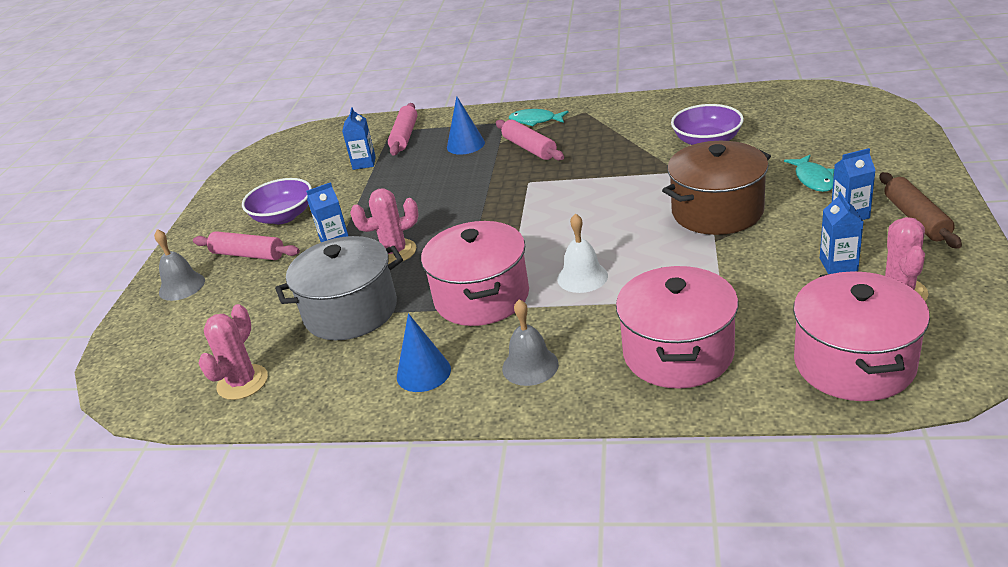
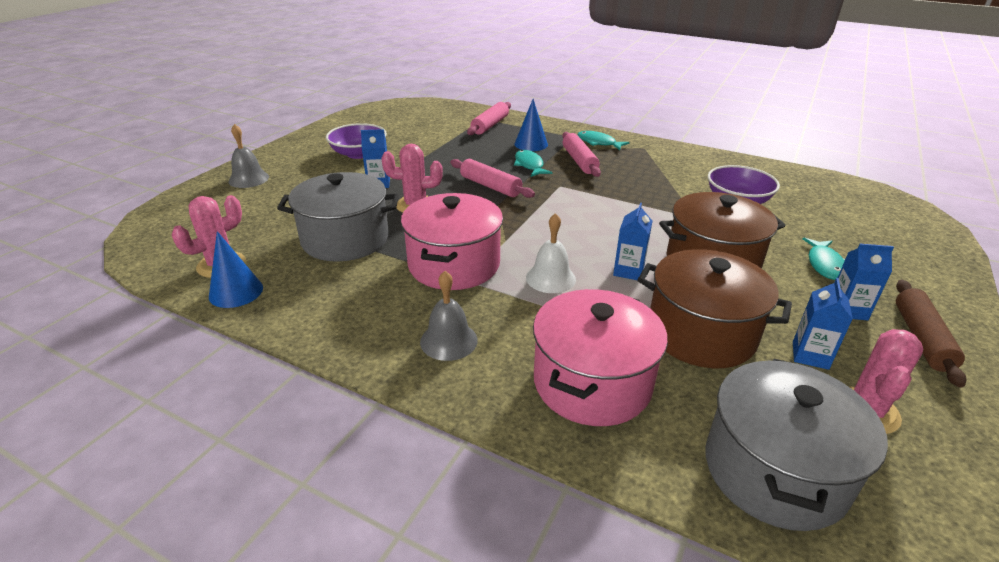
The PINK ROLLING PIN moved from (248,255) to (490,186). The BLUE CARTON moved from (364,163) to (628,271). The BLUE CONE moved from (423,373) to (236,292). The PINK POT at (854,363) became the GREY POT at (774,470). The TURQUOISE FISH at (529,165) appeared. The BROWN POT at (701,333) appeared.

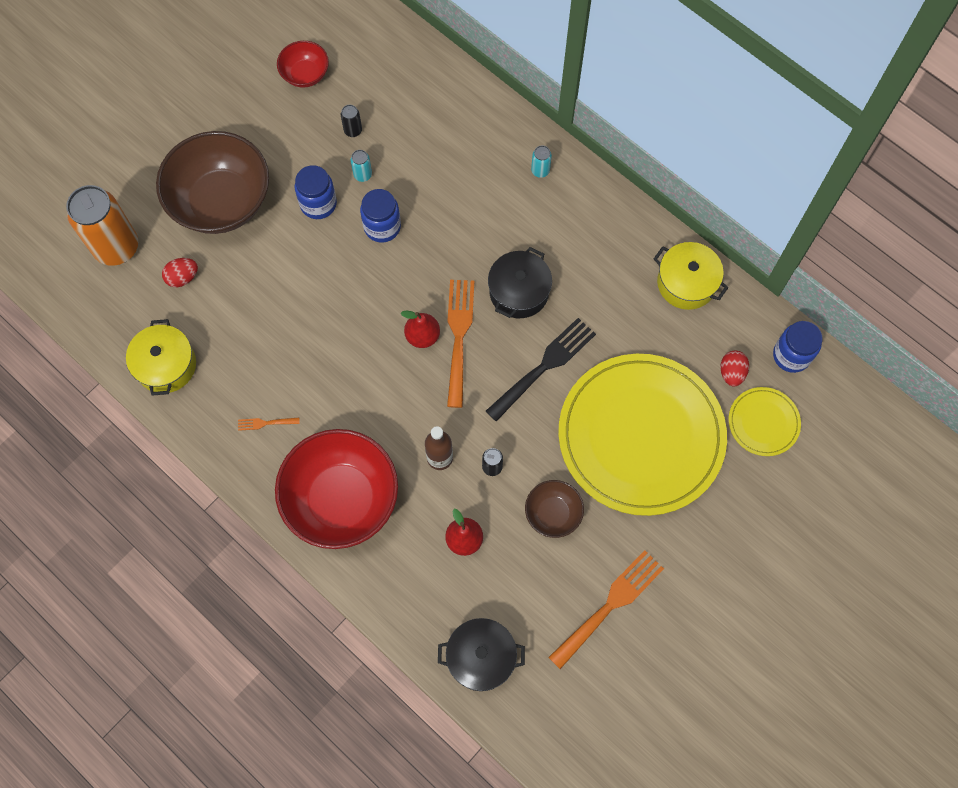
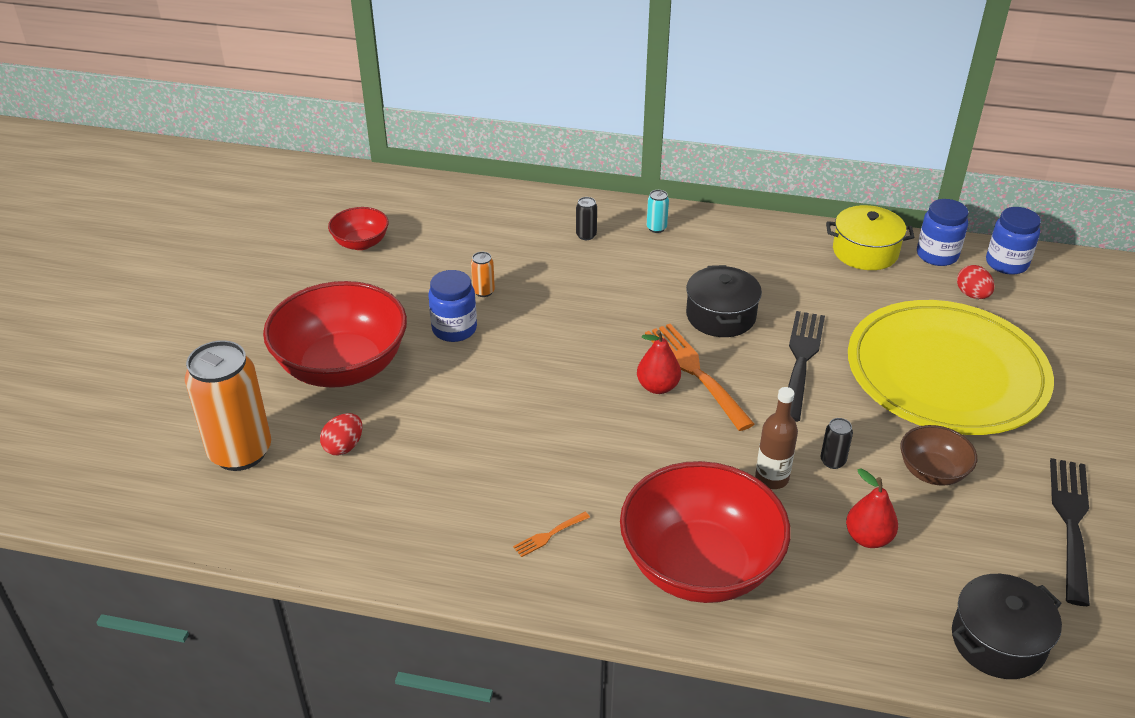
The YELLOW POT at (166,365) disappeared. The BROWN BOWL at (221,201) became the RED BOWL at (342,366). The BLACK CAN moved from (353,130) to (586,235). The TURQUOISE CAN at (363,175) became the ORANGE CAN at (483,291). The BLUE JAR moved from (382,227) to (937,255). The ORANGE FORK at (609,605) became the BLACK FORK at (1071,523). The YELLOW PLATE at (763,422) disappeared.

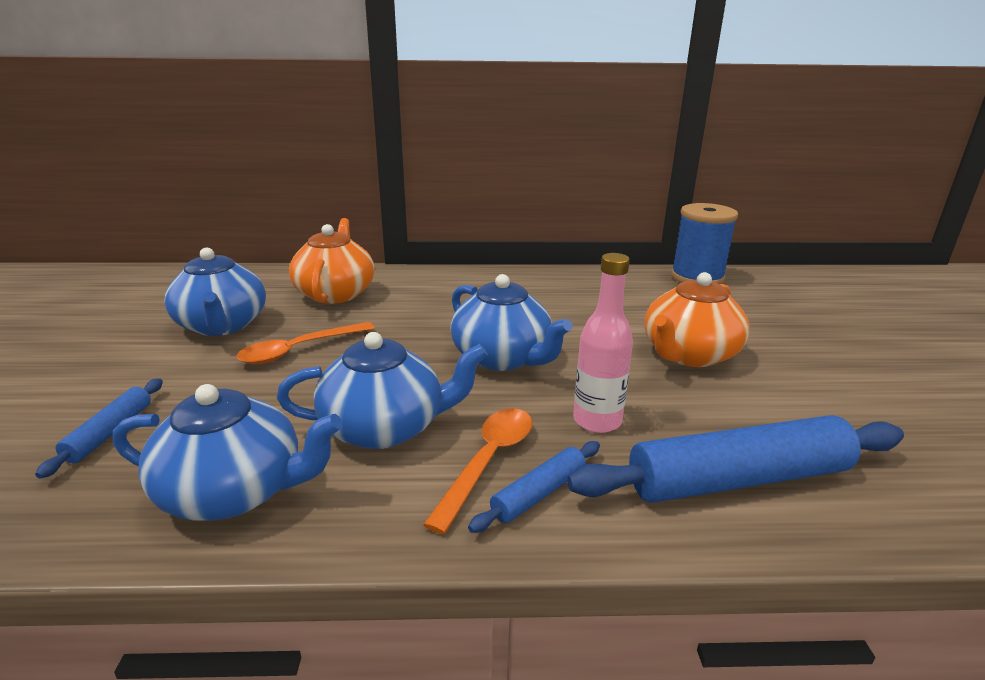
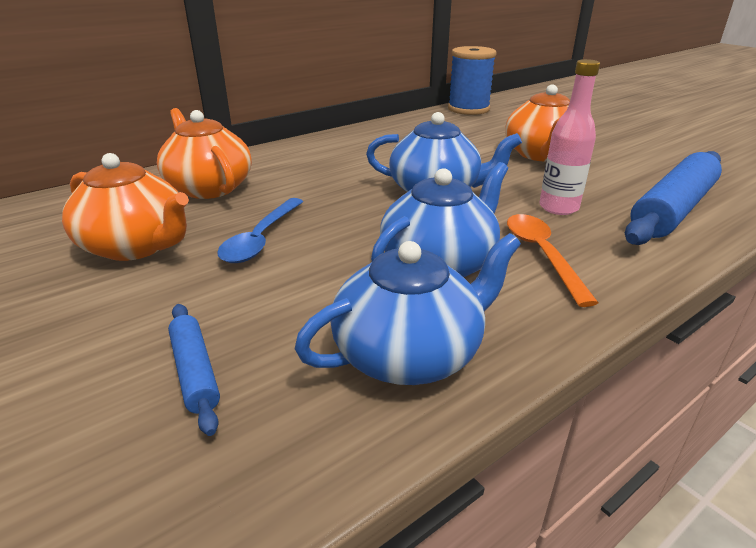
The BLUE TEAPOT at (222,325) became the ORANGE TEAPOT at (137,246). The ORANGE SPOON at (299,350) became the BLUE SPOON at (261,239). The BLUE ROLLING PIN at (539,493) disappeared.

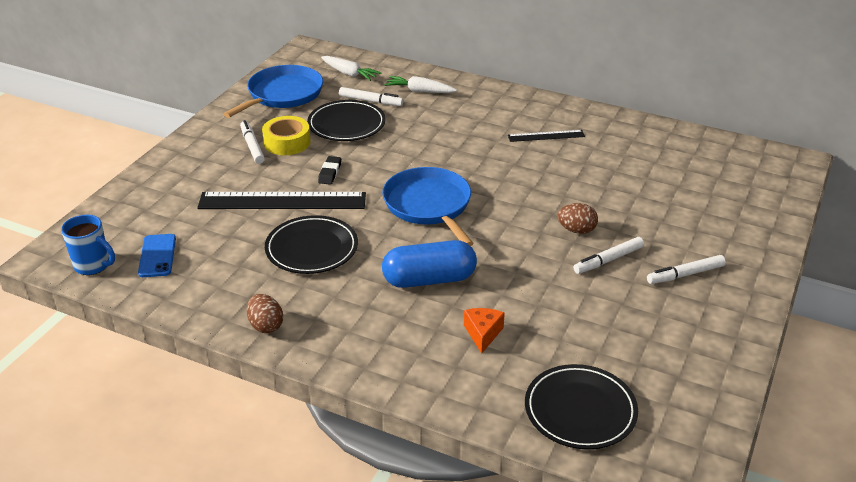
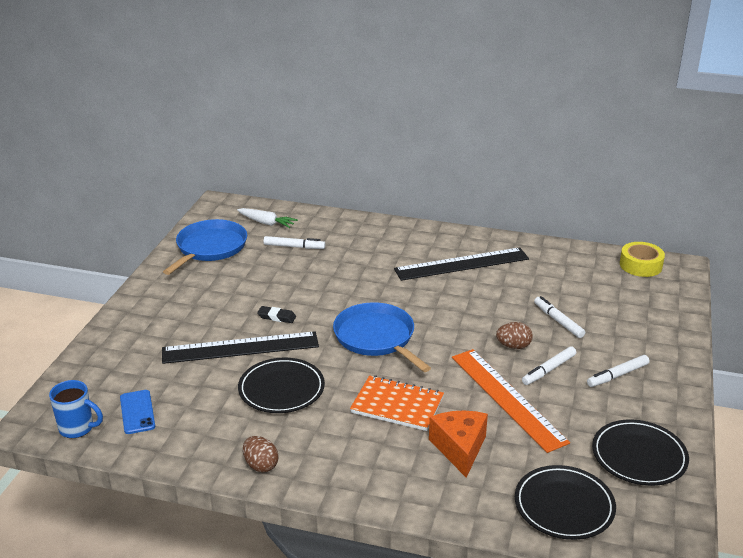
The WHITE MARKER moved from (252,146) to (558,321). The YELLOW TAPE moved from (287,142) to (640,265). The BLACK PLATE moved from (346,124) to (639,456). The BLACK ERASER at (330,173) turned 75 degrees counterclockwise. The BLUE CAPSULE at (429,279) was replaced by the ORANGE NOTEBOOK at (397,405). The WHITE CARROT at (419,91) disappeared. The ORANGE CHEESE at (483,334) changed to 1.61 times the size. The BLACK RULER at (546,136) changed to 1.97 times the size. The ORANGE RULER at (507,398) appeared.

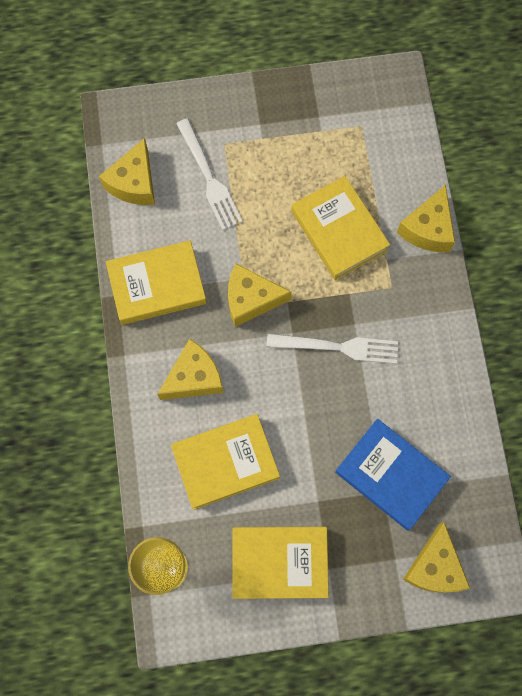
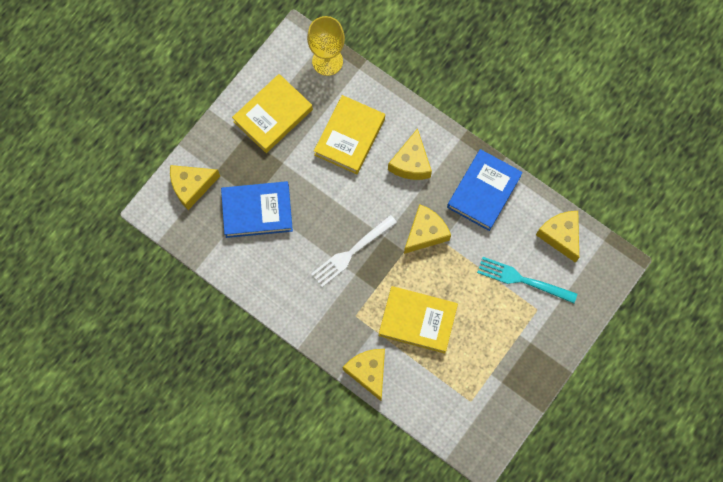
The YELLOW BOOK at (157,285) became the BLUE BOOK at (484,192). The WHITE FORK at (209,178) became the TURQUOISE FORK at (522,280). The YELLOW CHEESE at (434,567) turned 75 degrees counterclockwise.

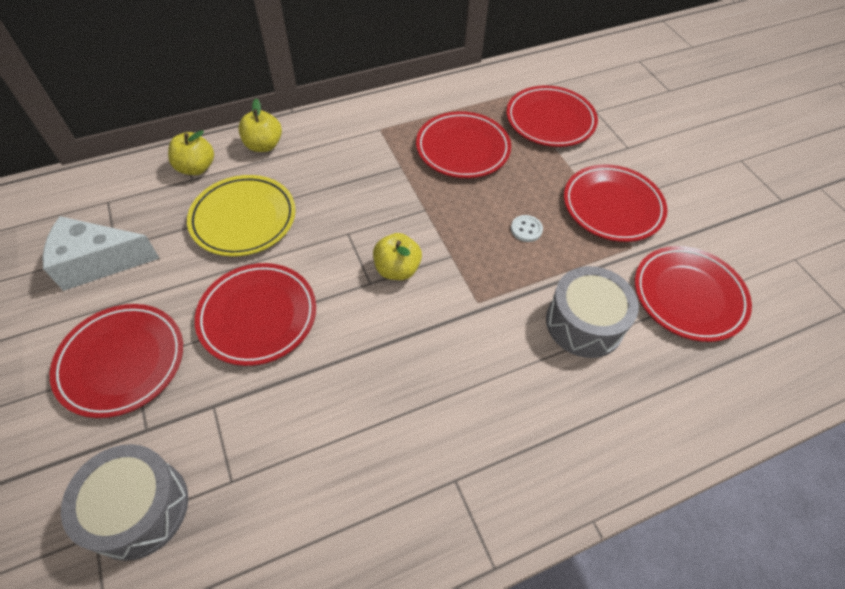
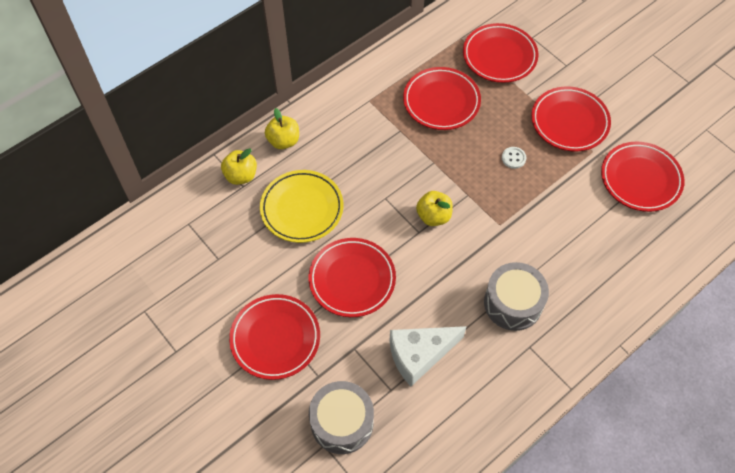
The WHITE CHEESE moved from (98,262) to (419,355). The GREY DRUM moved from (584,323) to (513,303).

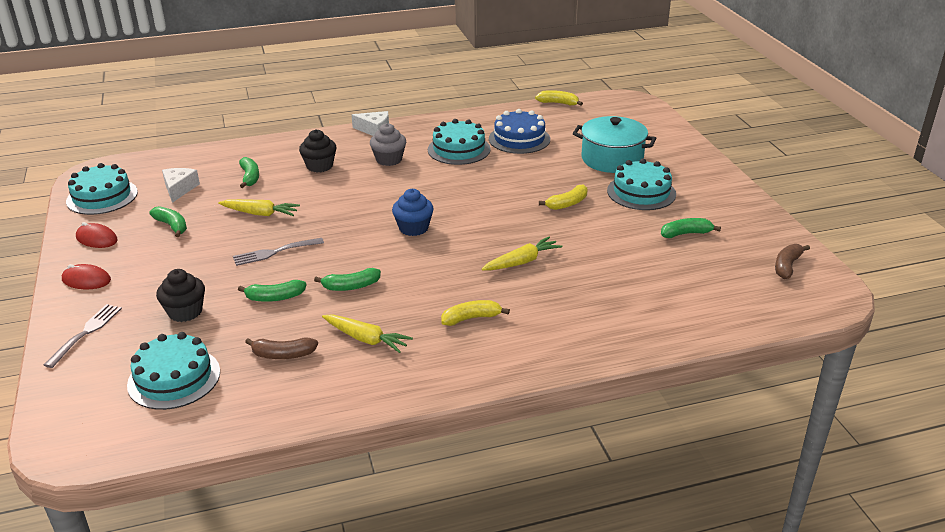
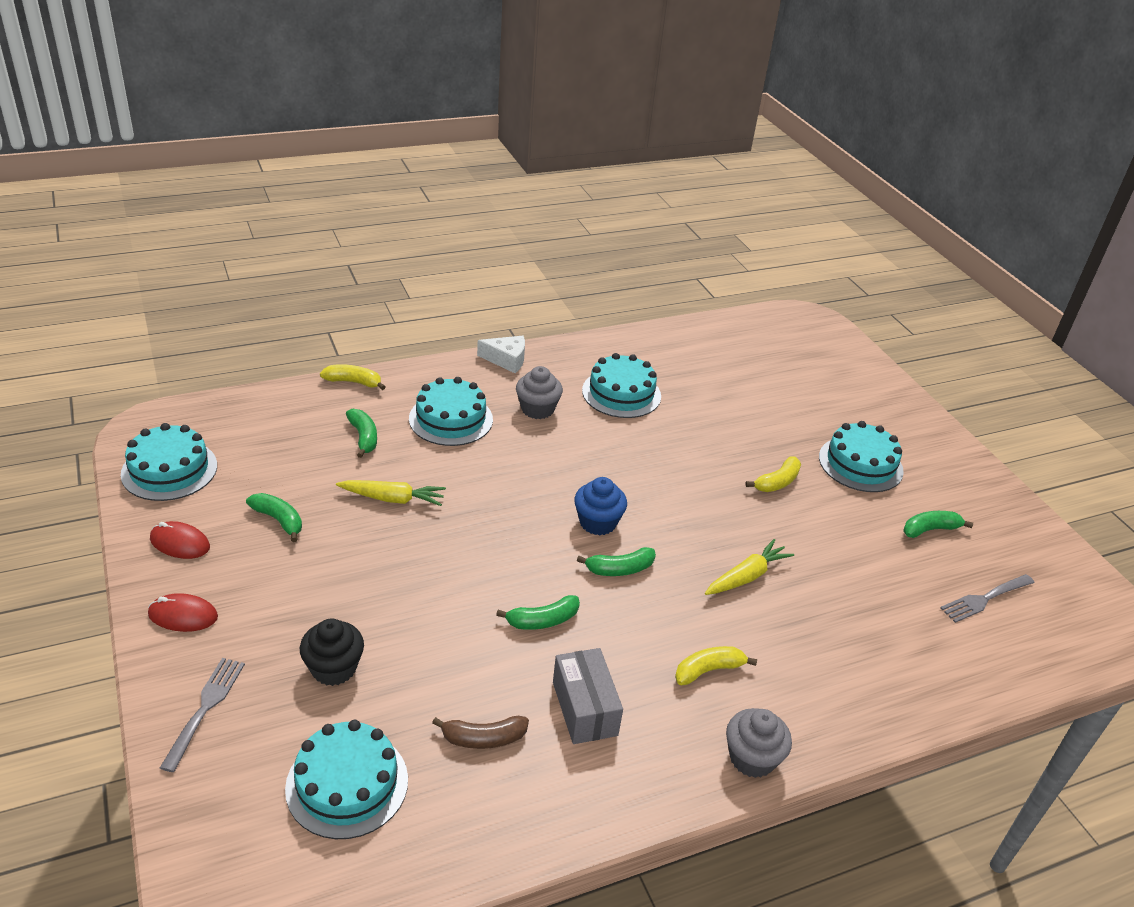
The WHITE CHEESE at (179,189) disappeared. The GREY FORK moved from (275,252) to (985,599). The GREEN BANANA moved from (275,297) to (619,569). The BLACK CUPCAKE at (319,166) was replaced by the TURQUOISE CAKE at (451,419). The YELLOW CARROT at (366,339) was replaced by the GREY BOX at (584,708). The BLUE CAKE at (519,139) disappeared. The YELLOW BANANA moved from (558,103) to (354,382). The TURQUOISE POT at (612,159) disappeared. The BROWN BANANA at (787,266) disappeared. The GREY CUPCAKE at (752,758) appeared.

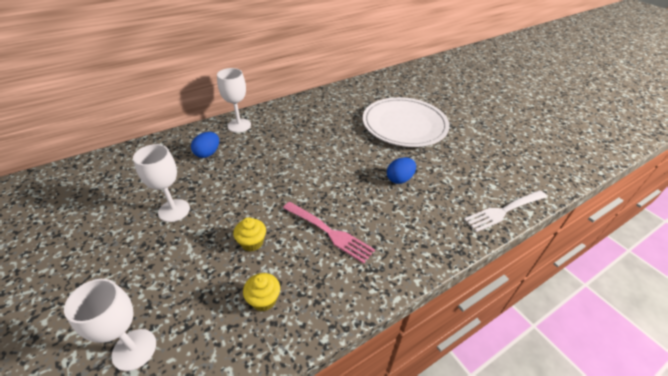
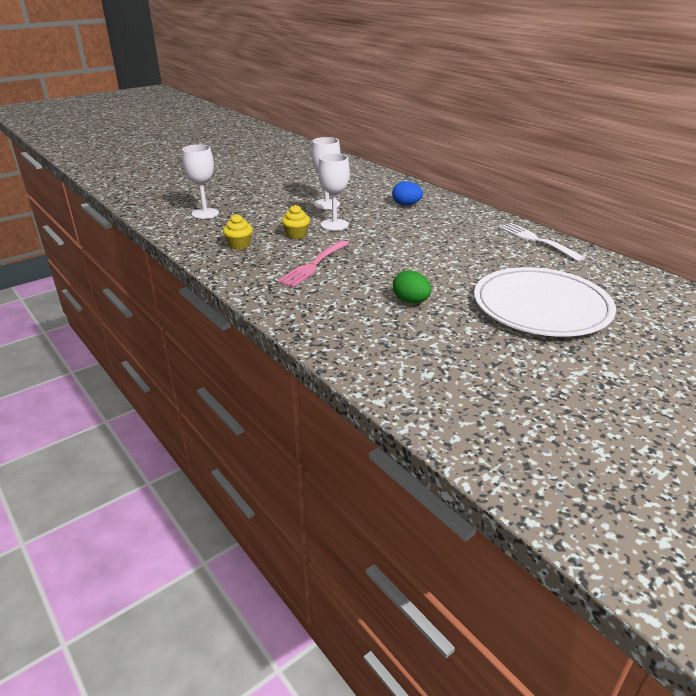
The WHITE GOBLET moved from (239,125) to (334,225). The BLUE EGG at (399,179) became the GREEN EGG at (410,301). The WHITE FORK moved from (504,210) to (537,241).

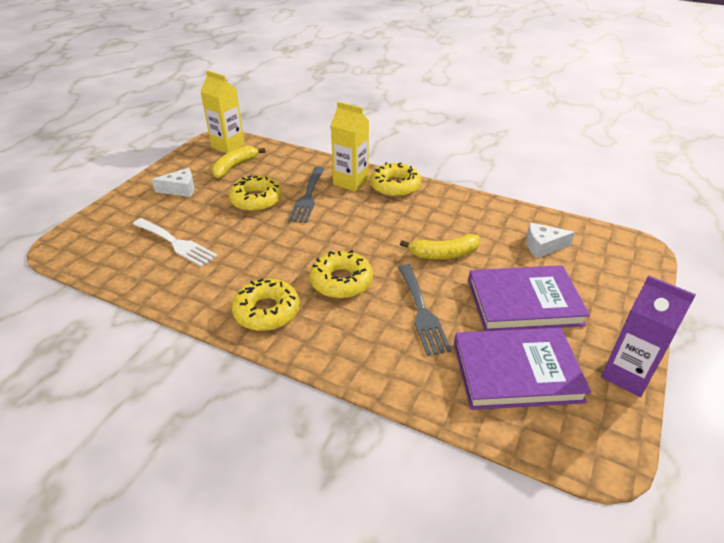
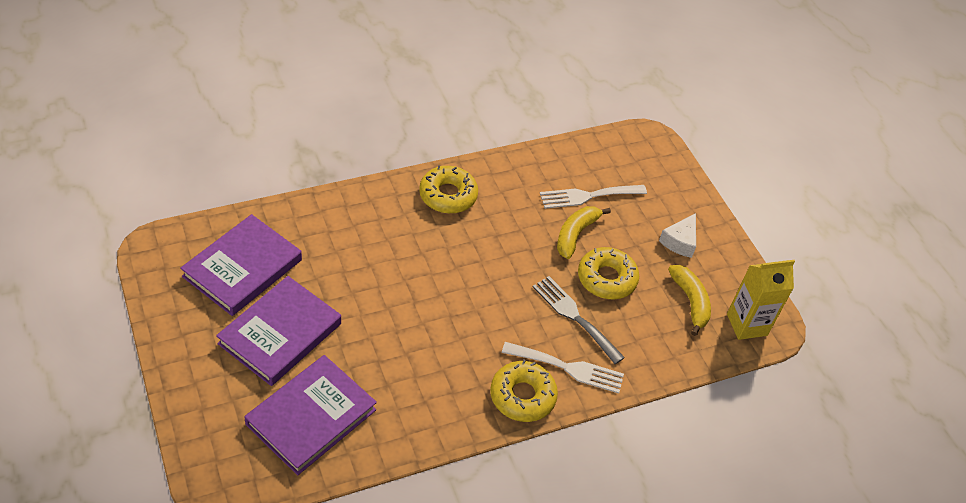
The YELLOW DONUT at (341,281) disappeared. The YELLOW CARTON at (350,182) was replaced by the WHITE FORK at (568,368). The GREY FORK at (422,312) disappeared. The YELLOW BANANA moved from (444,254) to (575,234). The WHITE CHEESE at (543,246) was replaced by the PURPLE BOOK at (311,417). The PURPLE CARTON at (627,375) disappeared.

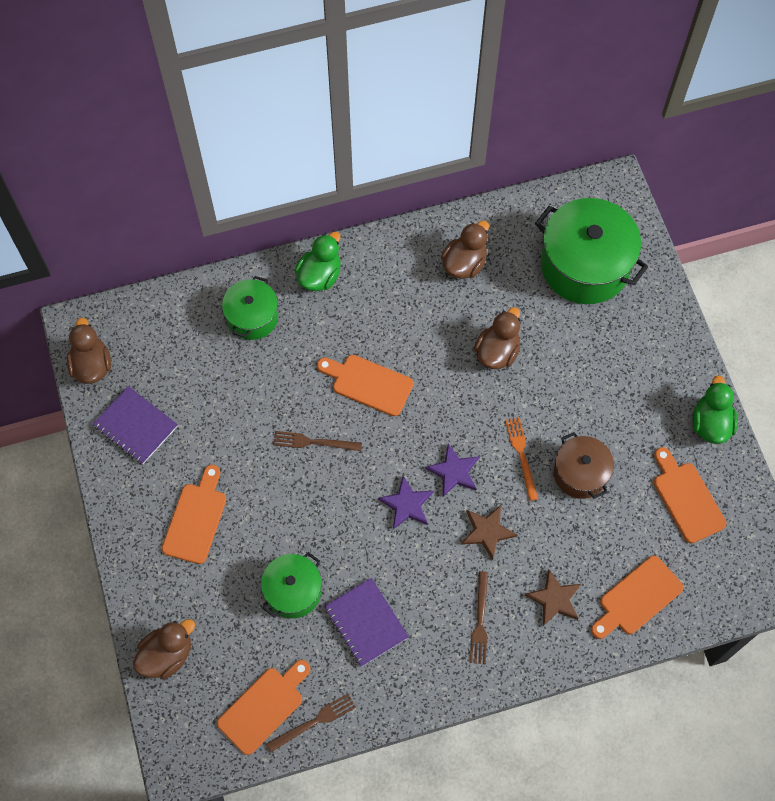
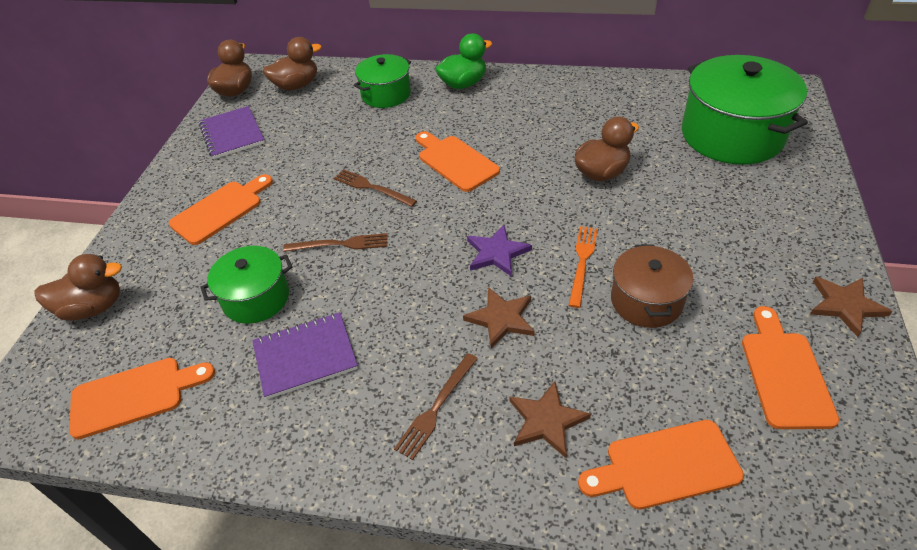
The BROWN FORK moved from (314,722) to (340,244). The PURPLE NOTEBOOK at (366,623) turned 75 degrees clockwise. The PURPLE STAR at (406,504) disappeared. The BROWN DUCK moved from (464,264) to (296,85). The GREEN DUCK at (710,423) was replaced by the BROWN STAR at (845,305).

